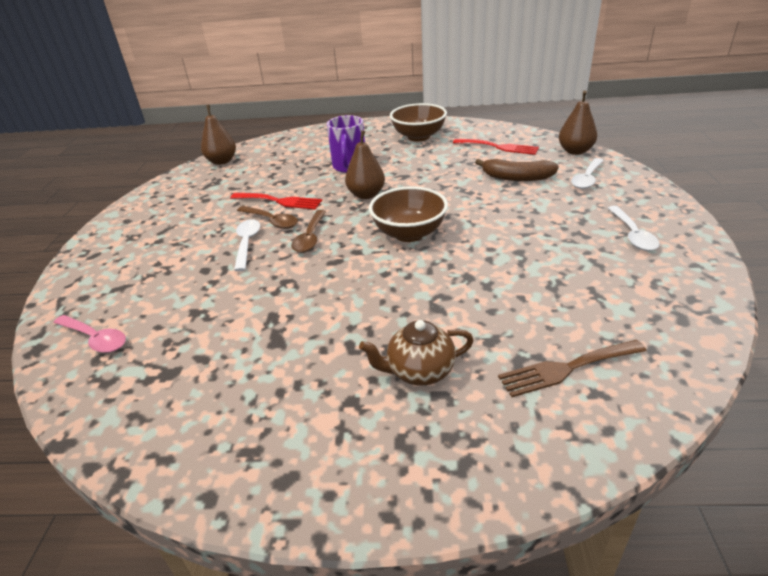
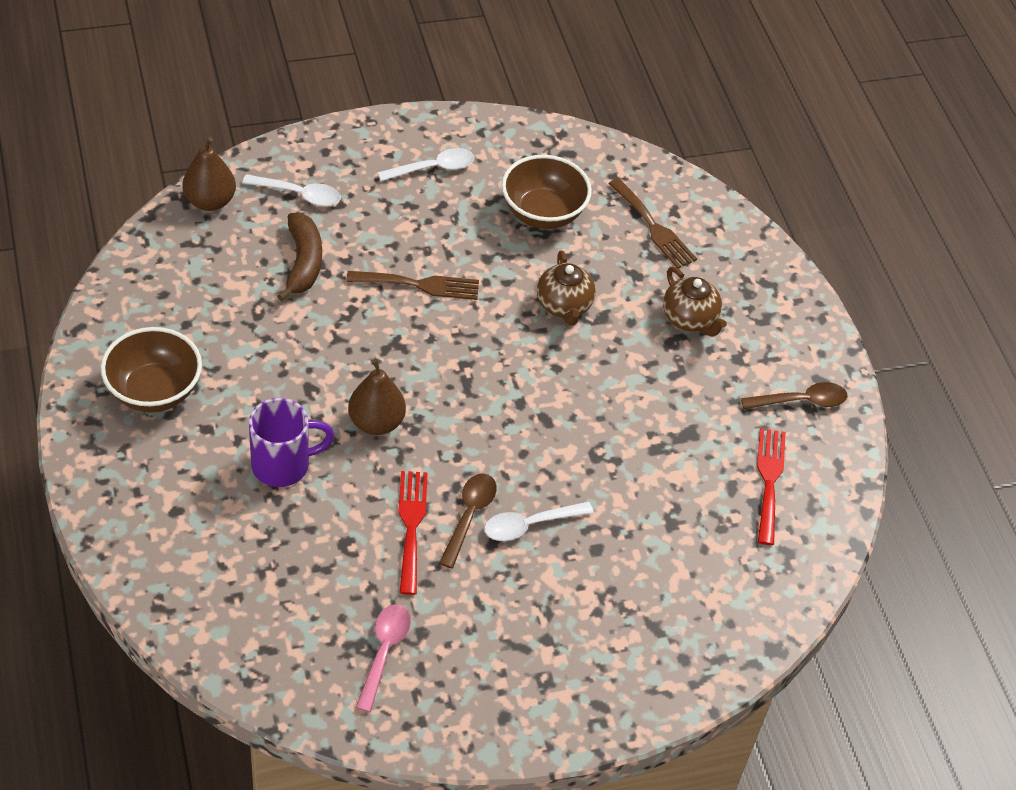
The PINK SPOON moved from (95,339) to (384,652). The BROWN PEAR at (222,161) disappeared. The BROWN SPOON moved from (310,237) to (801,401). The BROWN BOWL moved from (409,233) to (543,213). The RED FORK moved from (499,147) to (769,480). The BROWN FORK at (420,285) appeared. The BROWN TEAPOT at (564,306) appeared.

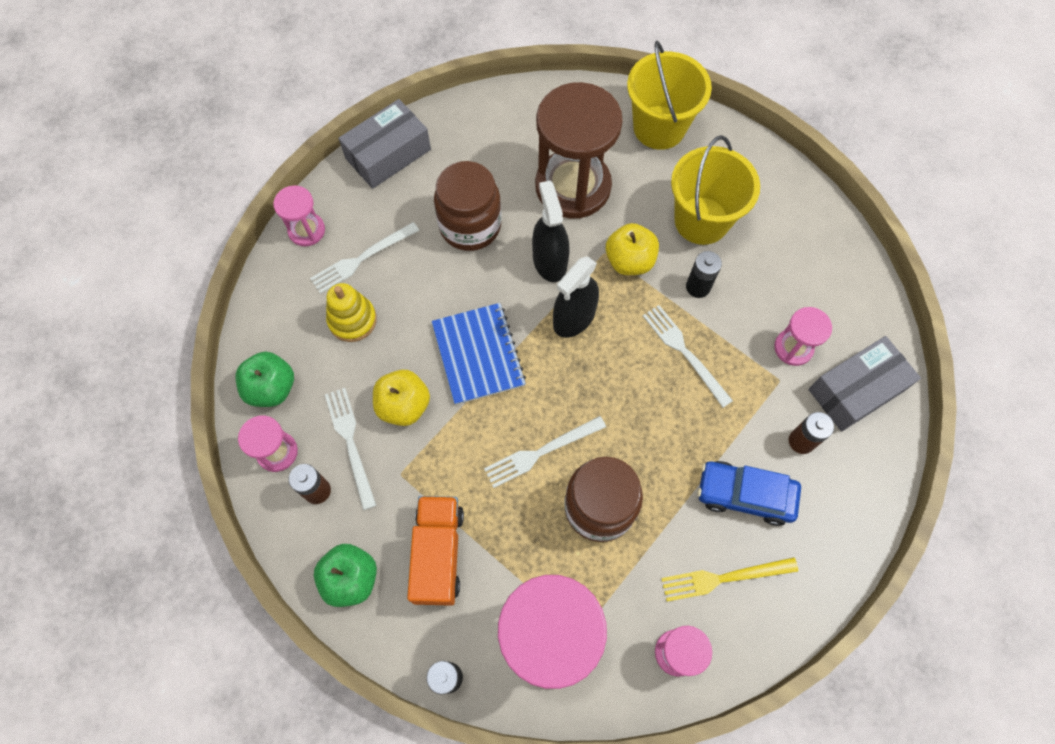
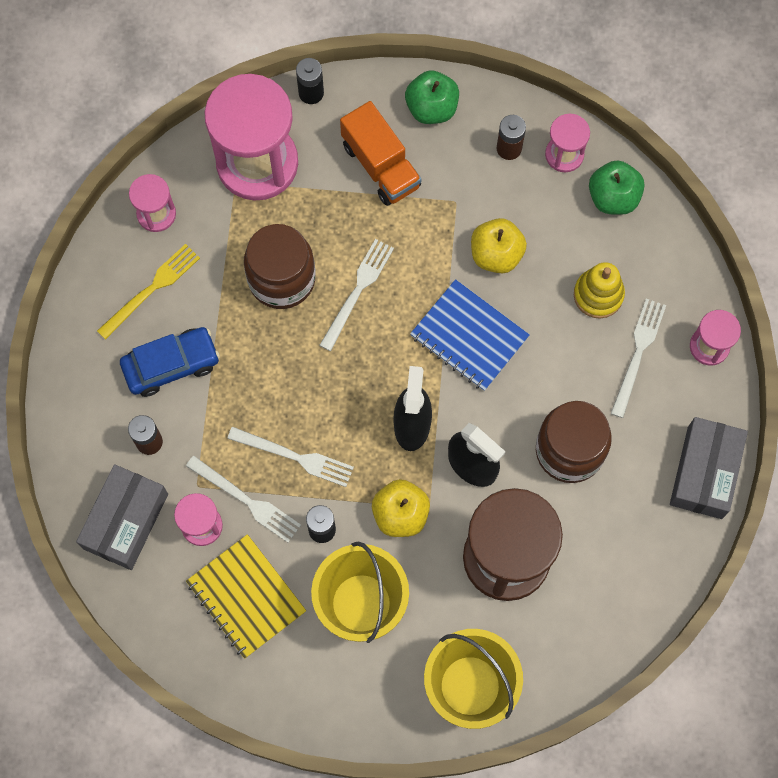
The WHITE FORK moved from (351,443) to (246,500). The YELLOW NOTEBOOK at (246,597) appeared.

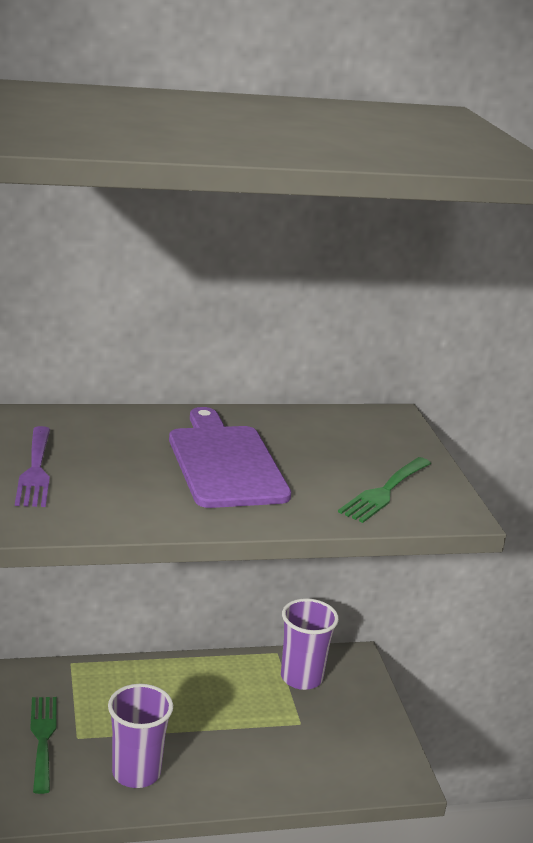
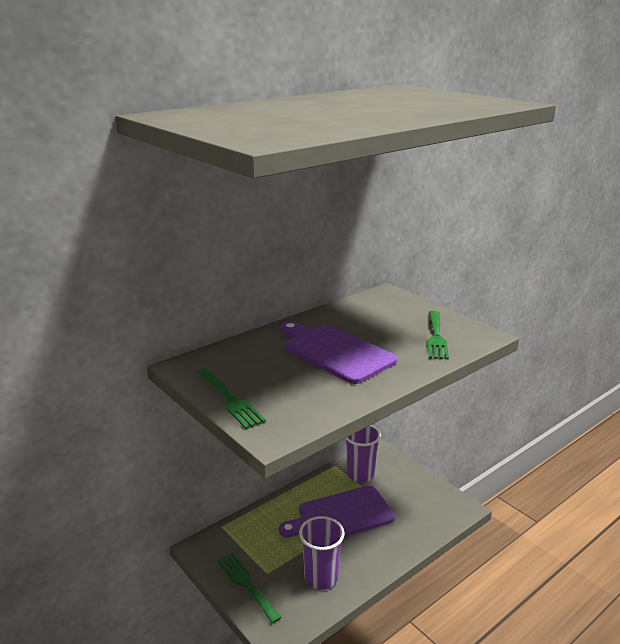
The PURPLE FORK at (35,471) became the GREEN FORK at (230,400). The PURPLE CUTTING BOARD at (341,515) appeared.

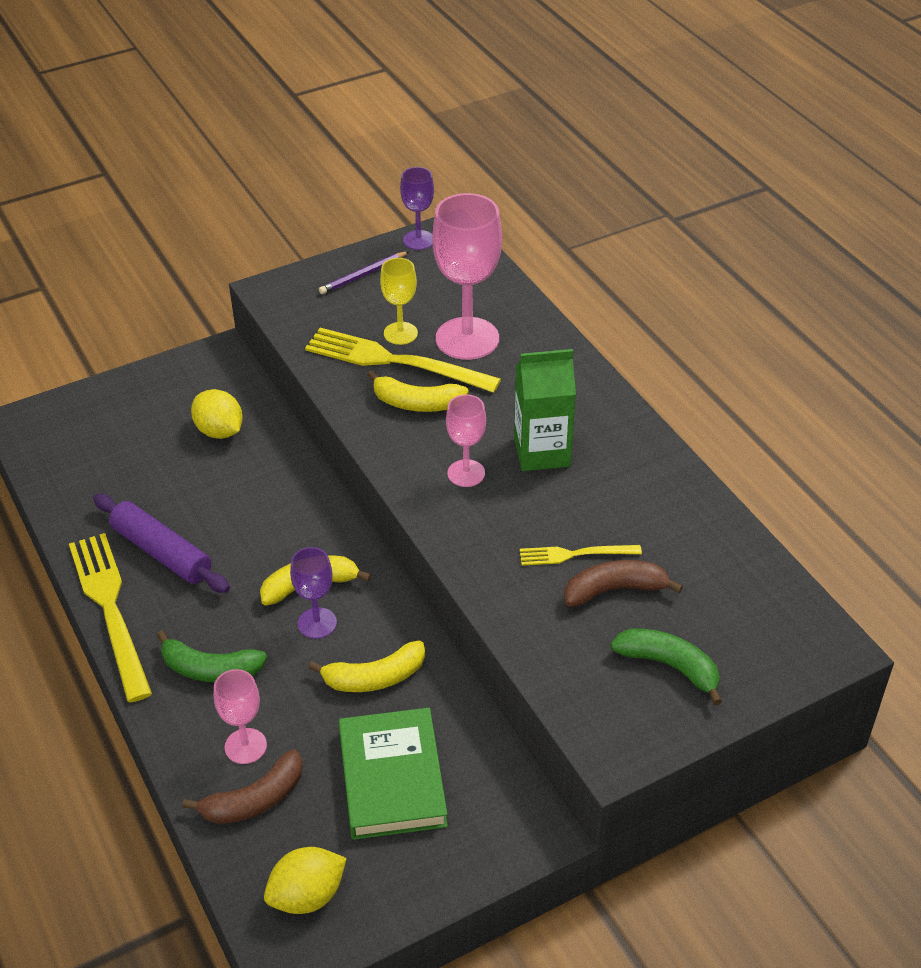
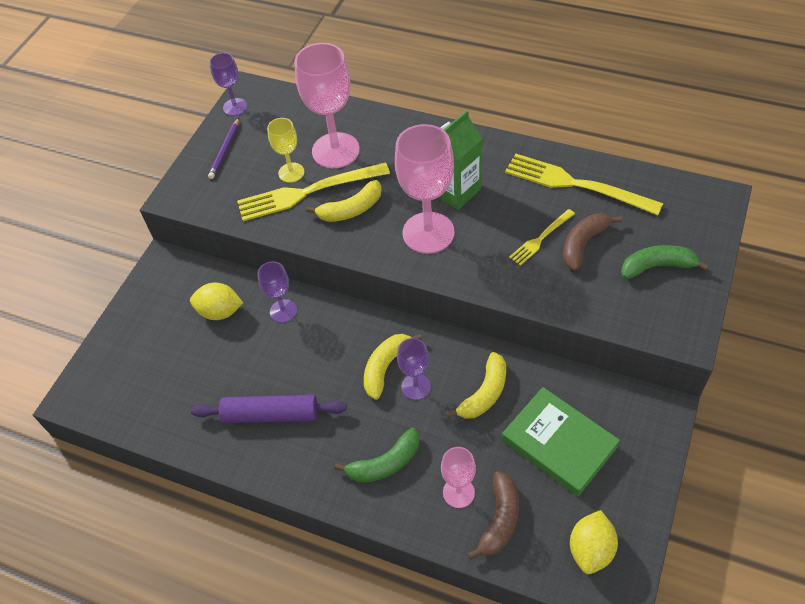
The YELLOW FORK moved from (110,609) to (575,184). The PINK GOBLET at (466,473) changed to 1.86 times the size. The PURPLE GOBLET at (283,311) appeared.

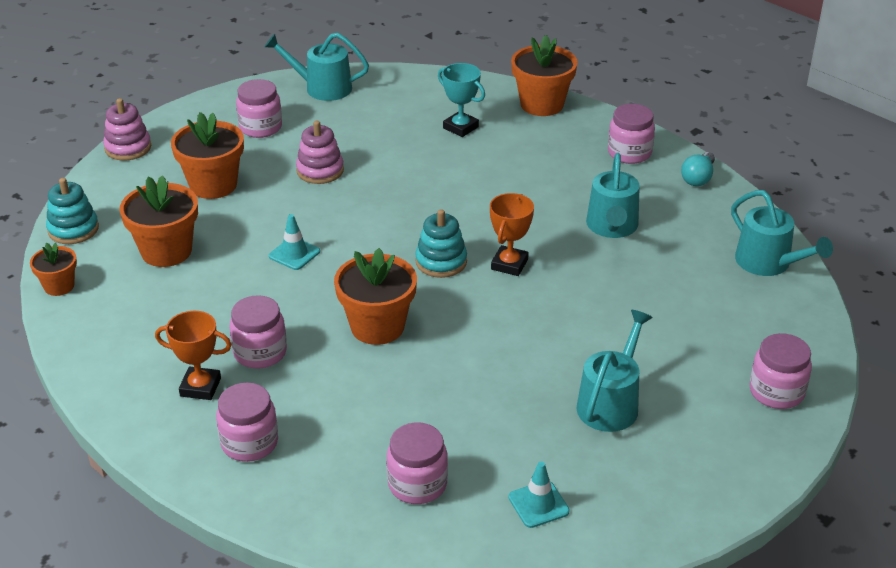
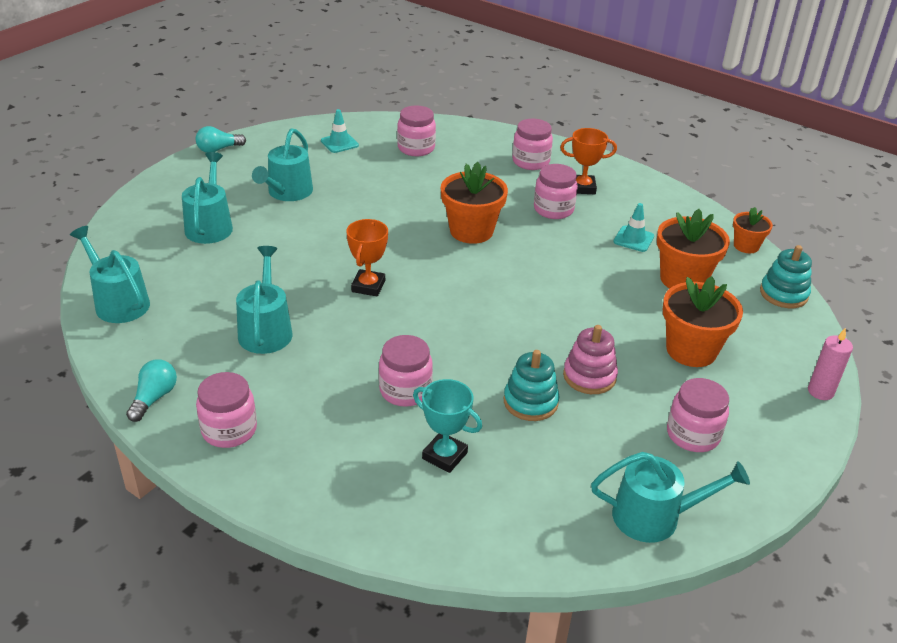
The PINK STACKING TOY at (128,148) was replaced by the PINK CANDLE at (820,391). The TURQUOISE TRAFFIC CONE moved from (294,254) to (633,239). The TURQUOISE STACKING TOY moved from (441,262) to (530,402). The ORANGE FLOWER POT at (542,104) disappeared. The PINK JAR moved from (776,392) to (405,390). The TURQUOISE WATERING CAN at (210,226) appeared. The TURQUOISE LIGHT BULB at (218,149) appeared.

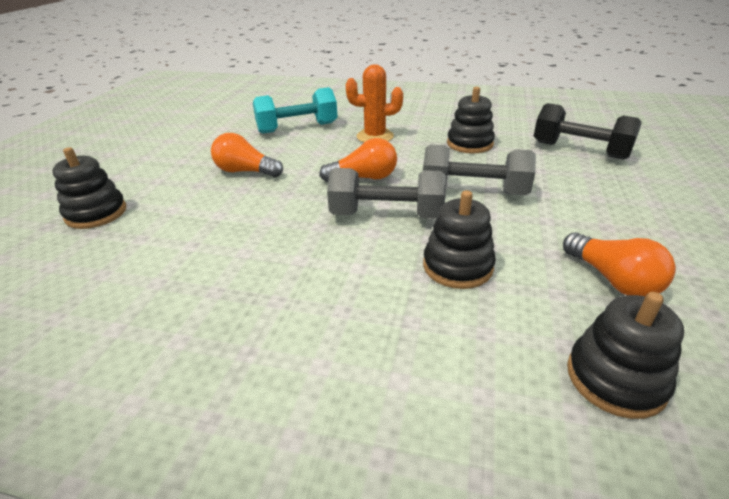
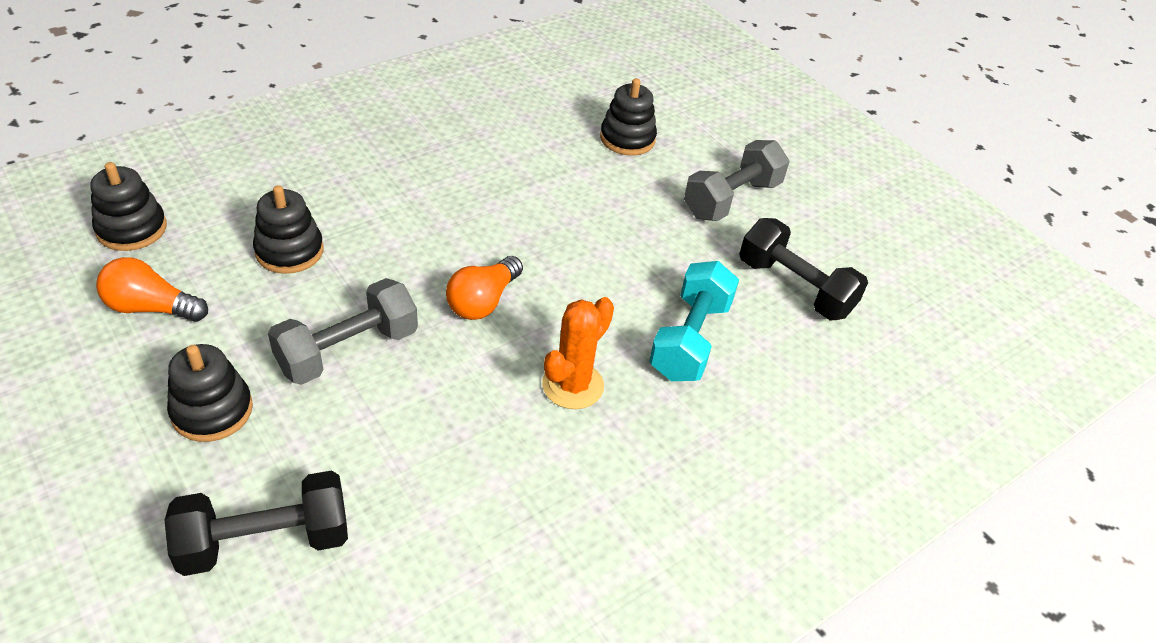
The ORANGE LIGHT BULB at (245,171) disappeared. The GREY DUMBBELL moved from (386,215) to (731,199). The BLACK STACKING TOY moved from (469,144) to (212,411). The BLACK DUMBBELL at (794,288) appeared.

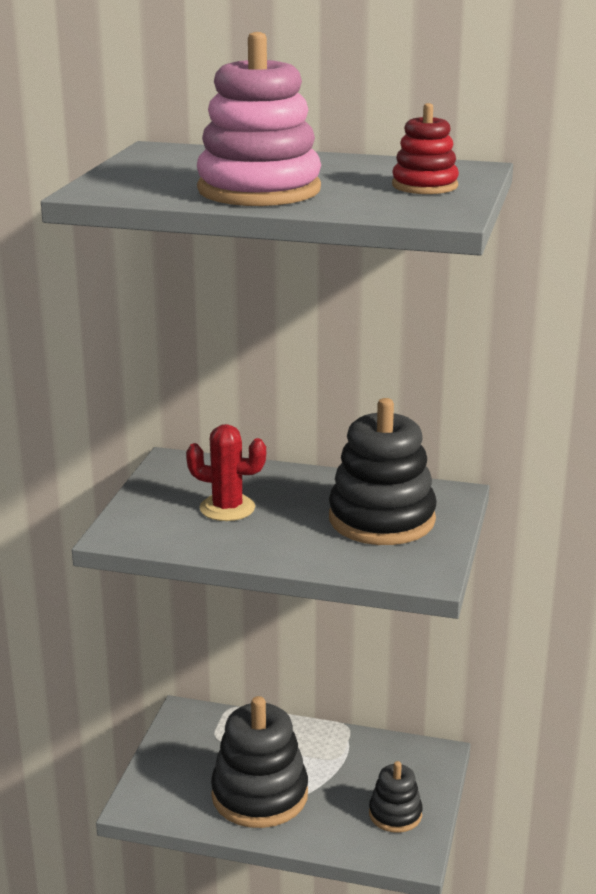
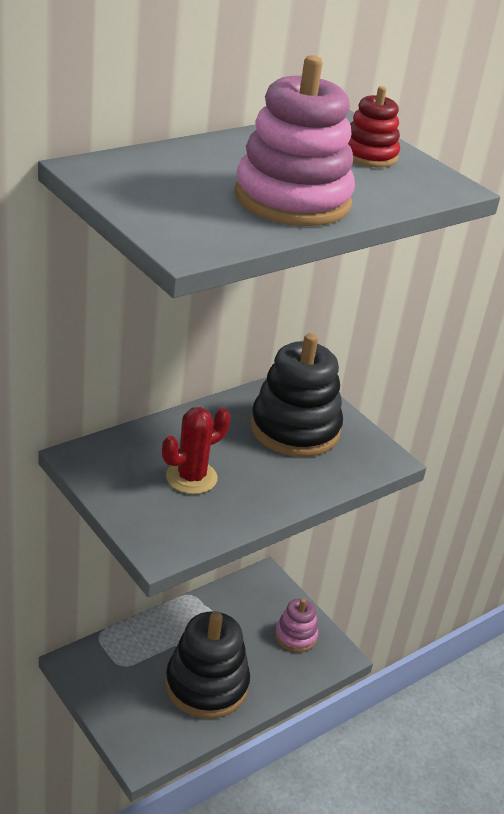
The BLACK STACKING TOY at (395,814) became the PINK STACKING TOY at (296,636).

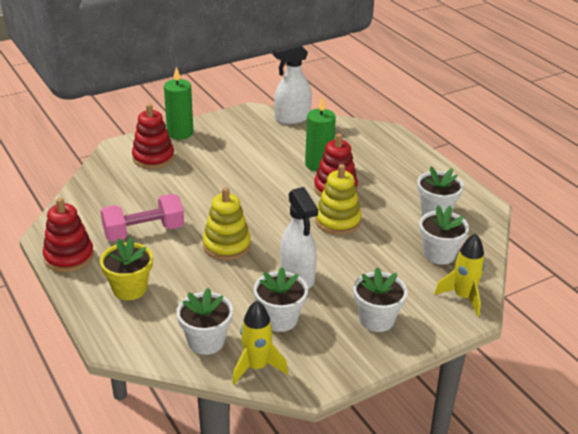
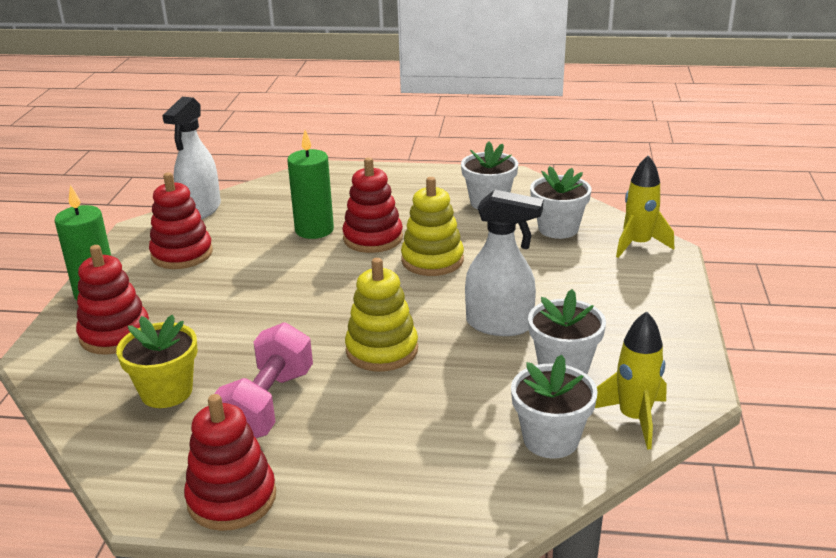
The YELLOW FLOWER POT moved from (130,289) to (166,392). The WHITE FLOWER POT at (376,319) disappeared. The RED STACKING TOY at (182,254) appeared.

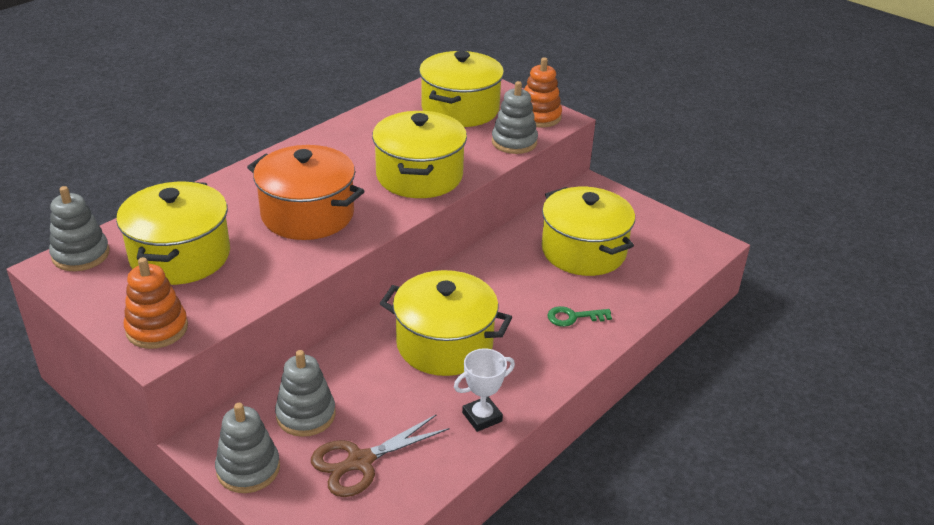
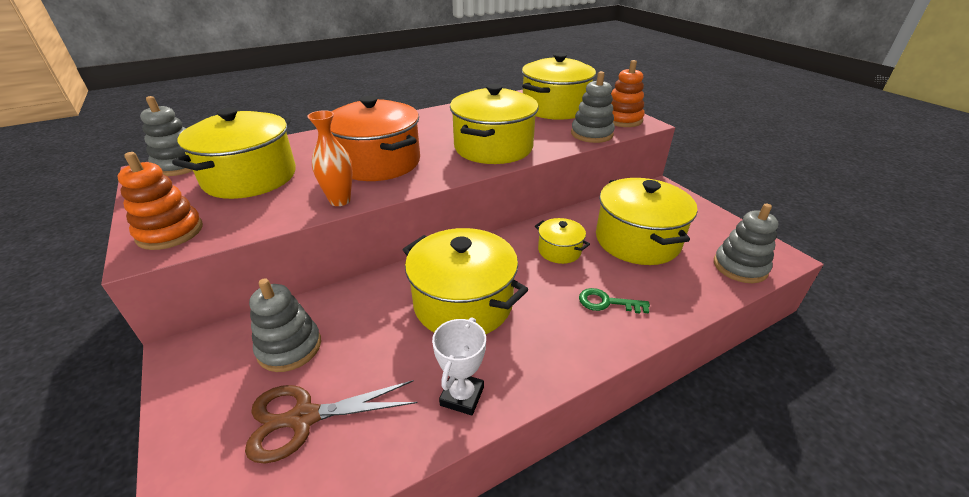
The GREY STACKING TOY moved from (248,469) to (740,267). The WHITE TROPHY at (482,417) turned 60 degrees counterclockwise. The ORANGE VASE at (340,201) appeared. The YELLOW POT at (559,250) appeared.

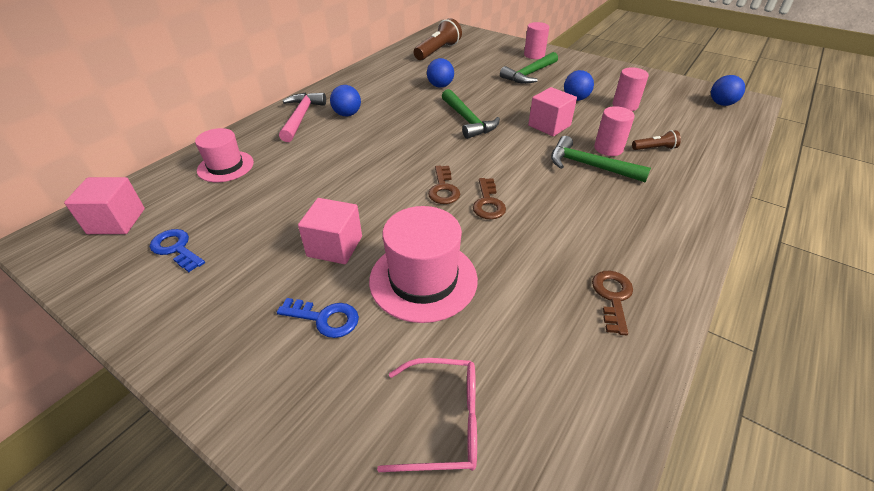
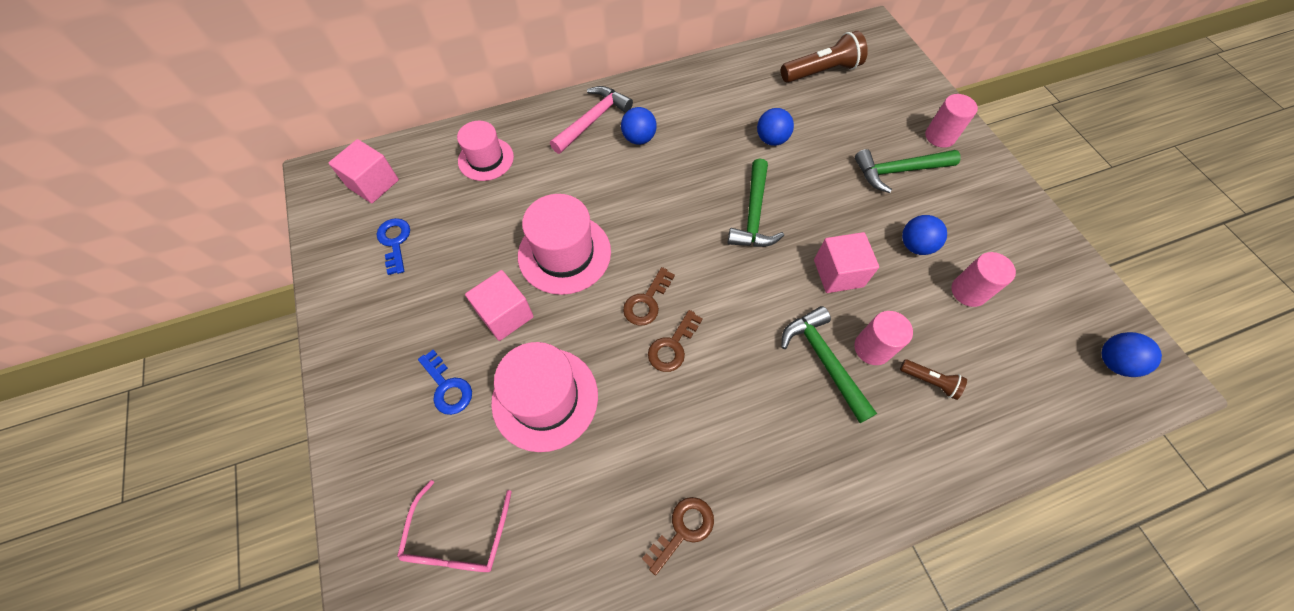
The PINK GLASSES at (444,421) turned 60 degrees clockwise. The PINK HAT at (564,253) appeared.

